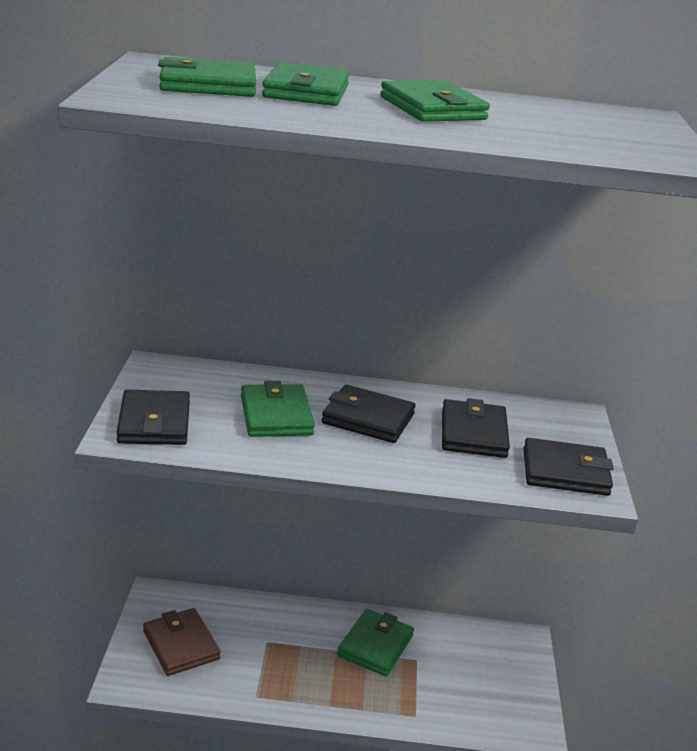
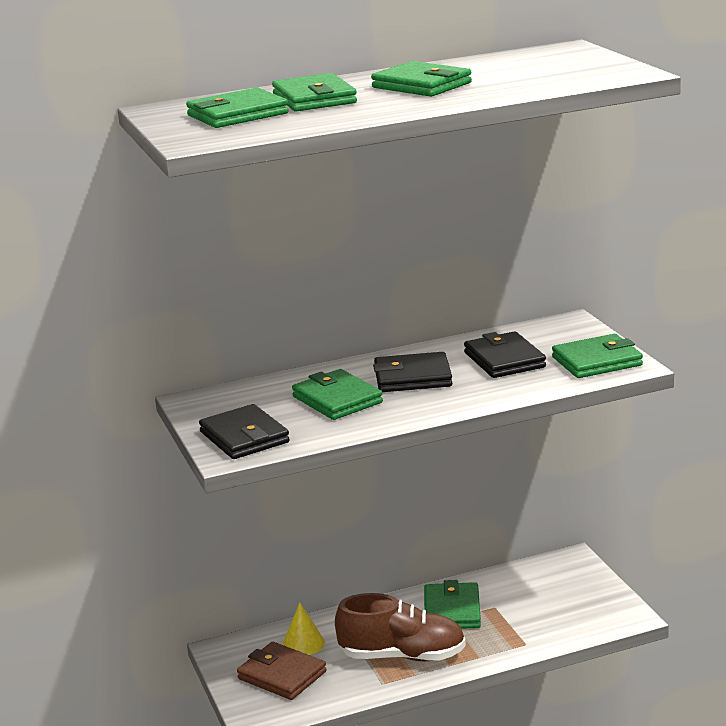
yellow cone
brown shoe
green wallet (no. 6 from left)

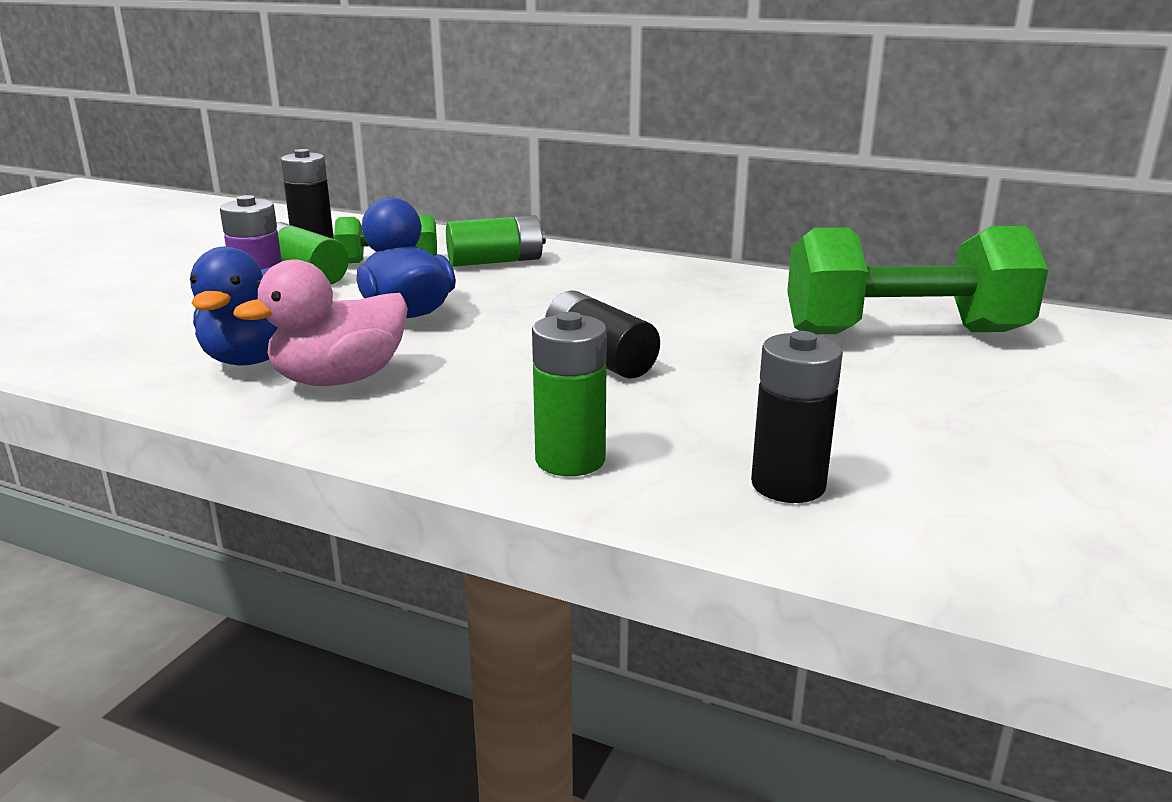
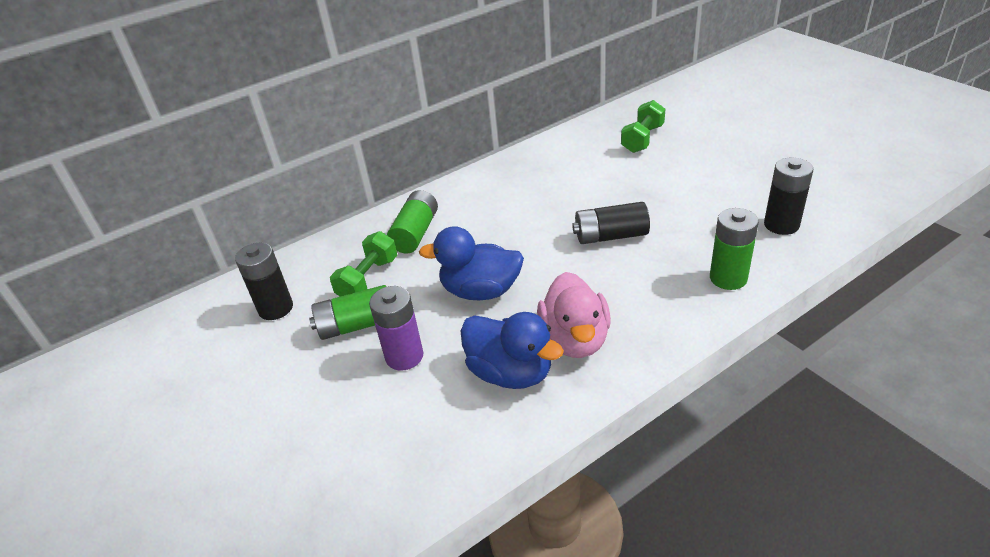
green dumbbell (no. 2 from left)

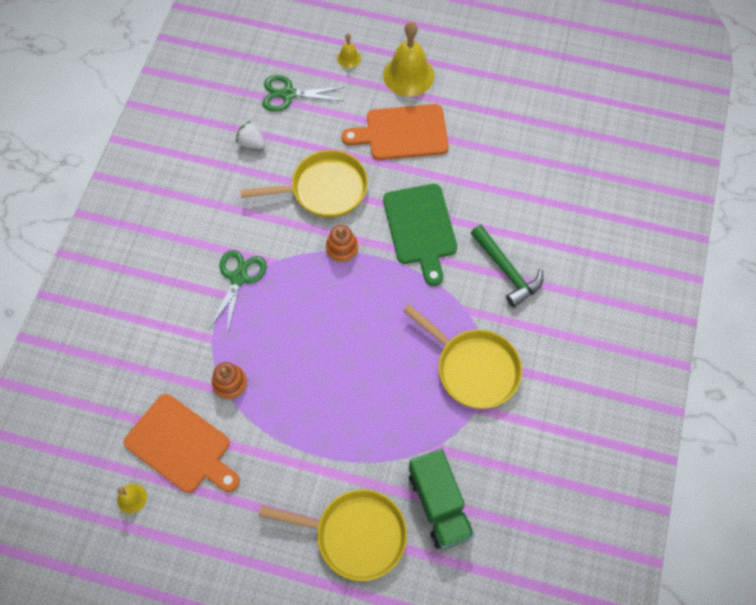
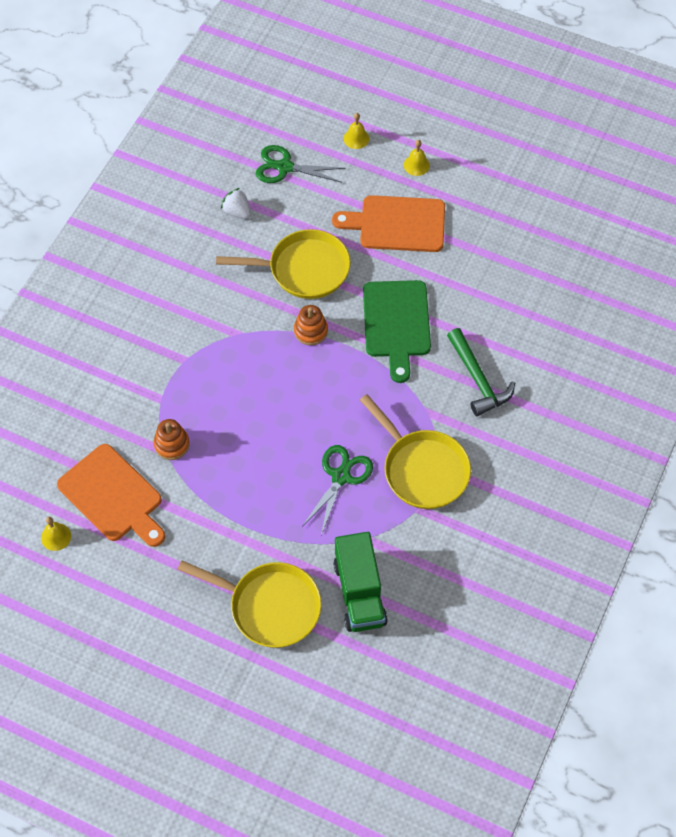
green scissors (no. 2 from left)
yellow bell (no. 3 from left)

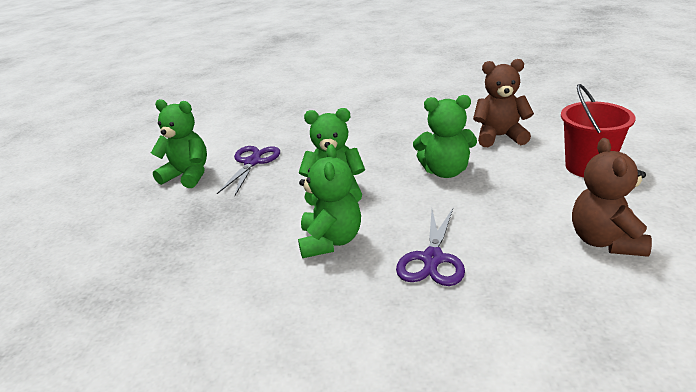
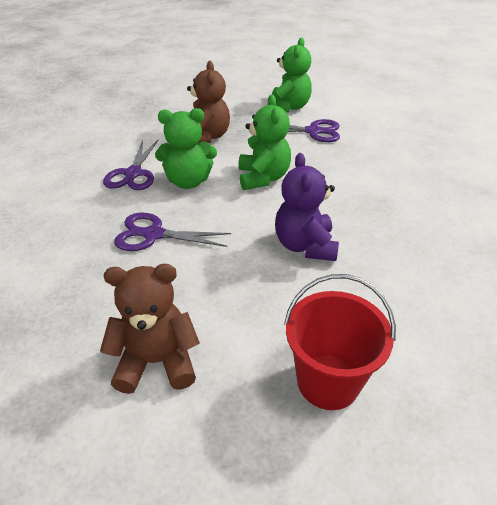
purple scissors (no. 1 from left)
brown teddy bear (no. 2 from left)
purple teddy bear

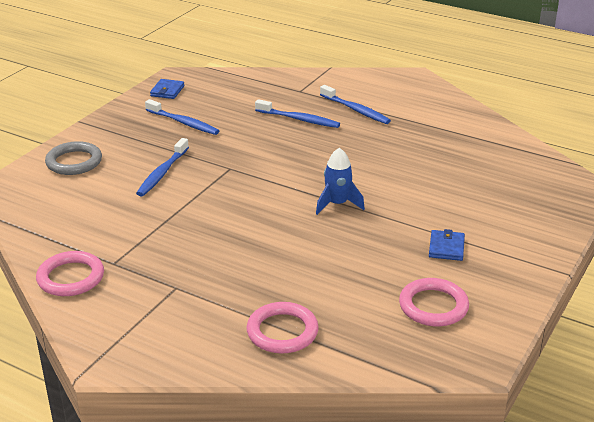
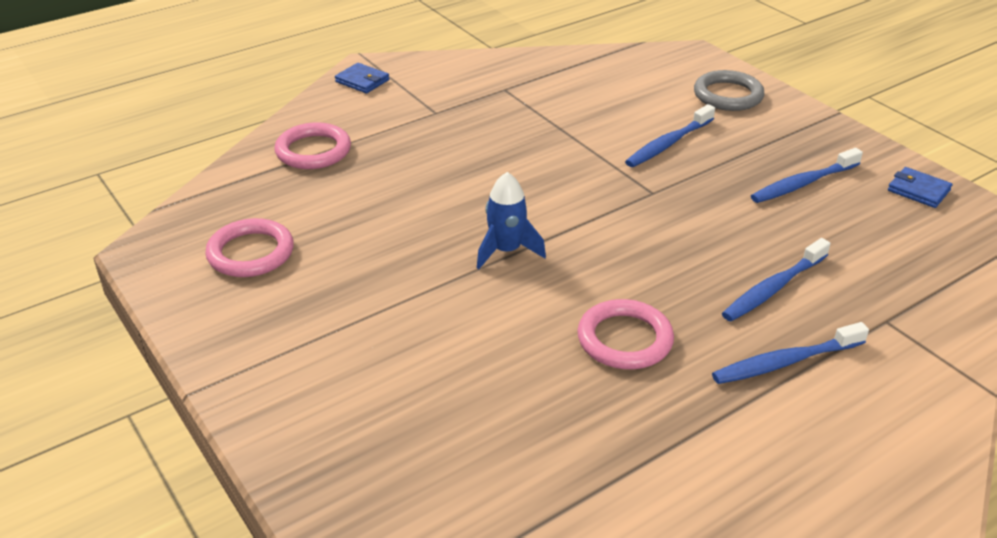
blue wallet (no. 1 from left)
pink ring (no. 3 from left)
blue toothbrush (no. 1 from left)

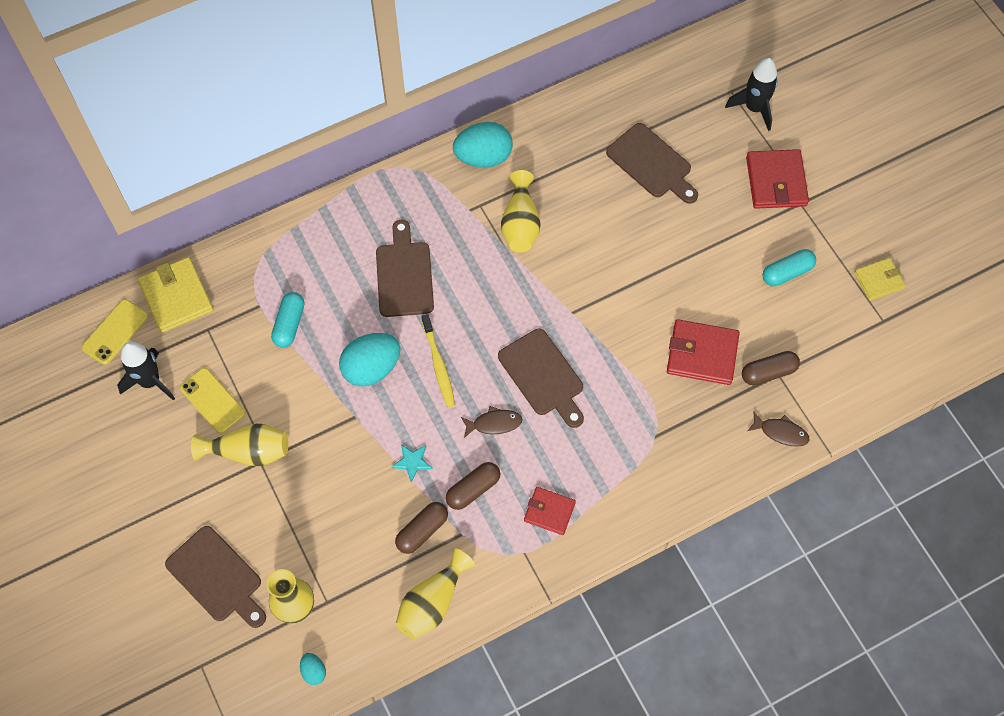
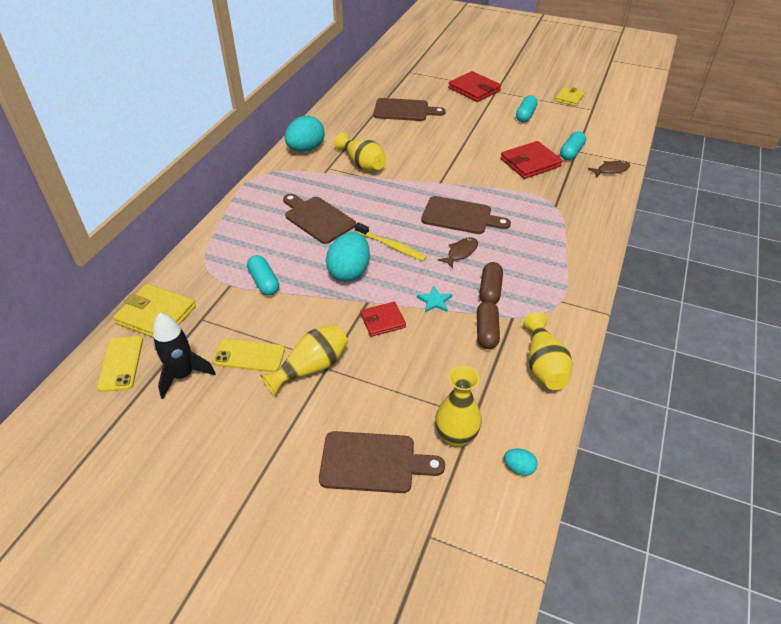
red wallet (no. 1 from left)
turquoise capsule (no. 3 from left)
black rocket (no. 2 from left in the first image)

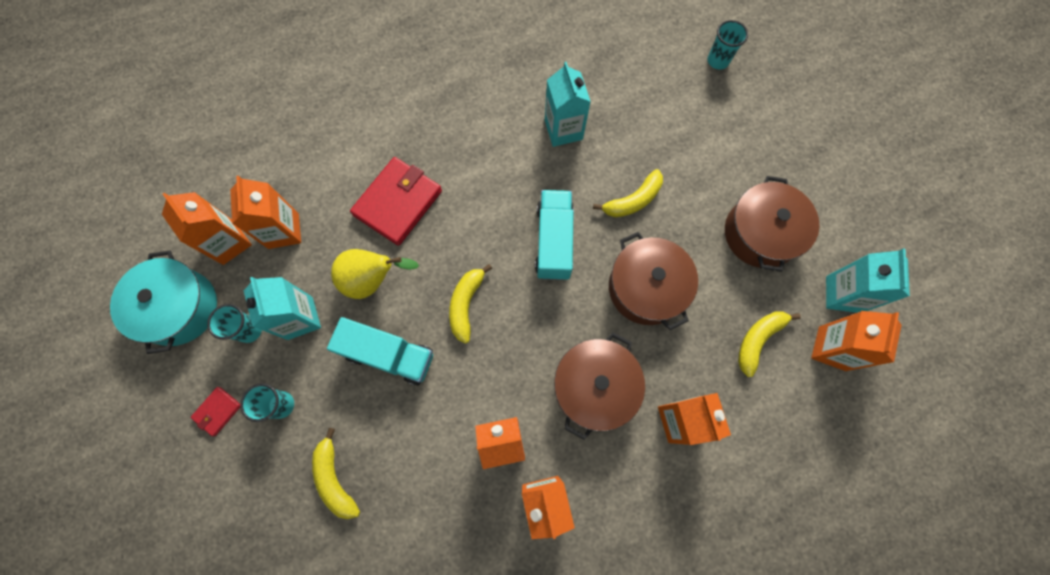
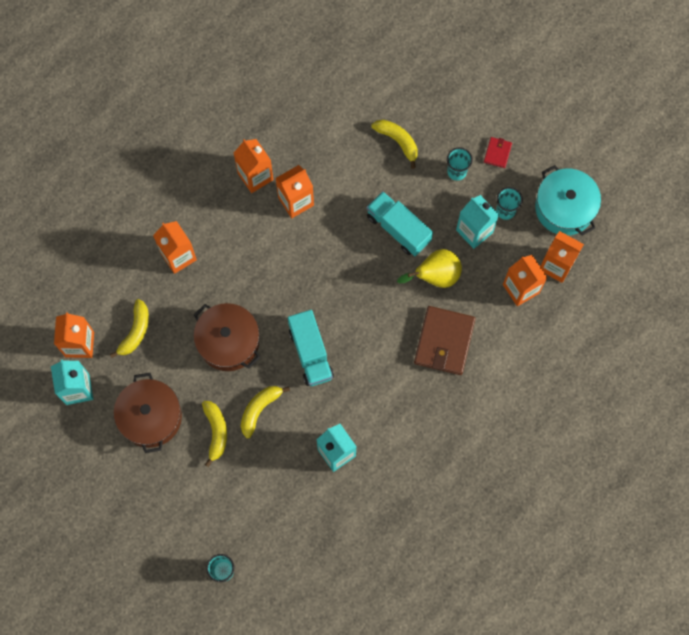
yellow banana (no. 2 from left)
turquoise truck (no. 2 from left)
brown wallet
brown pot (no. 1 from left in the first image)

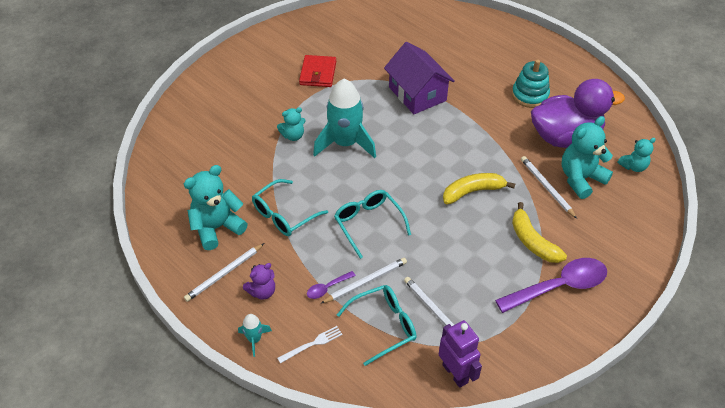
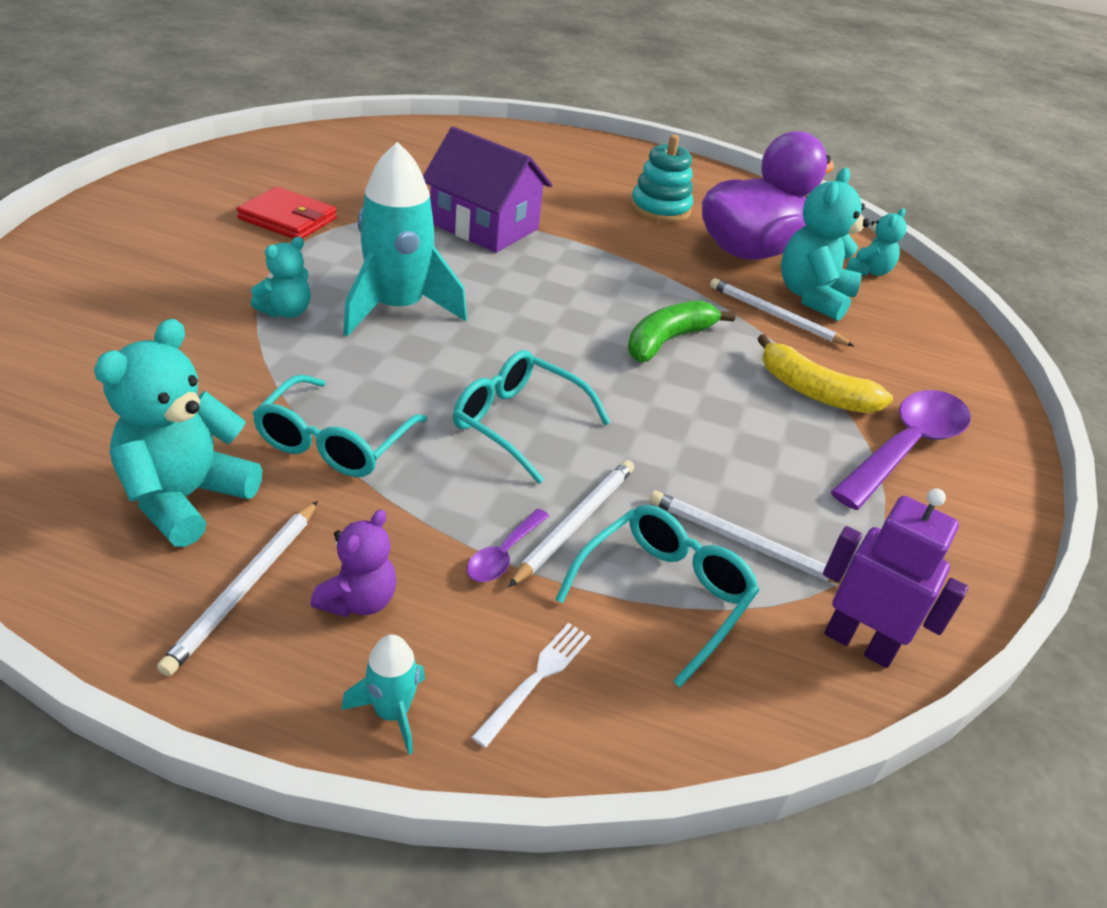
red wallet
green banana

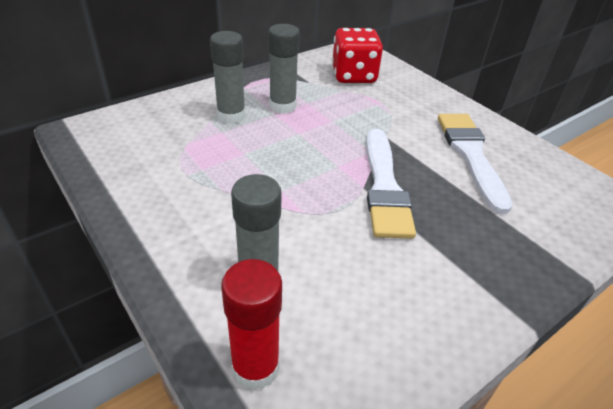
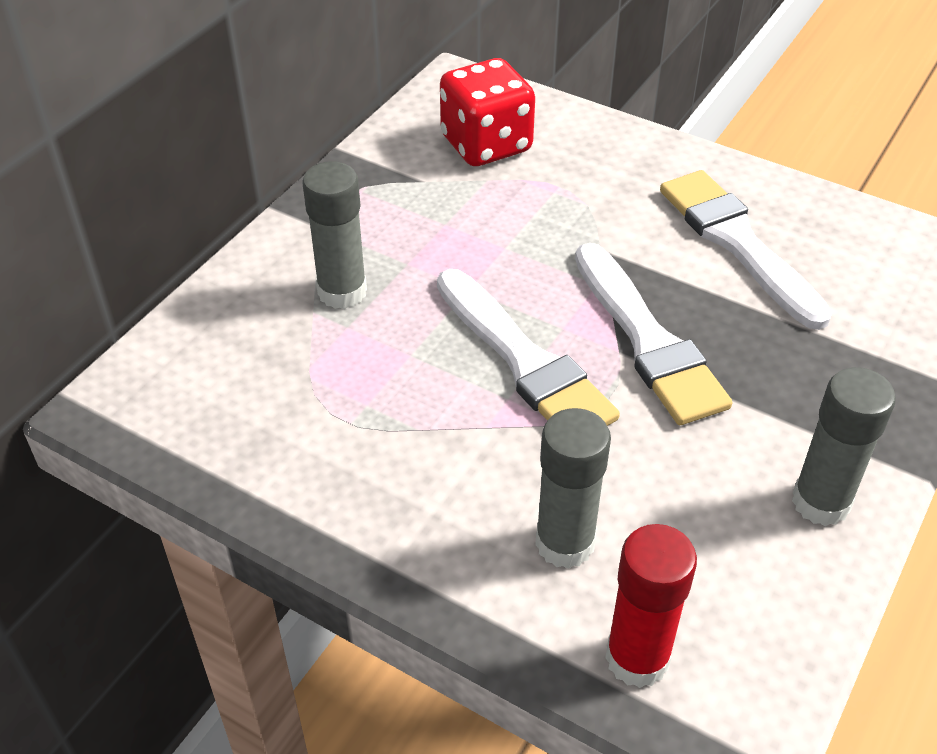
white brush (no. 1 from left)
grey glue stick (no. 3 from left)

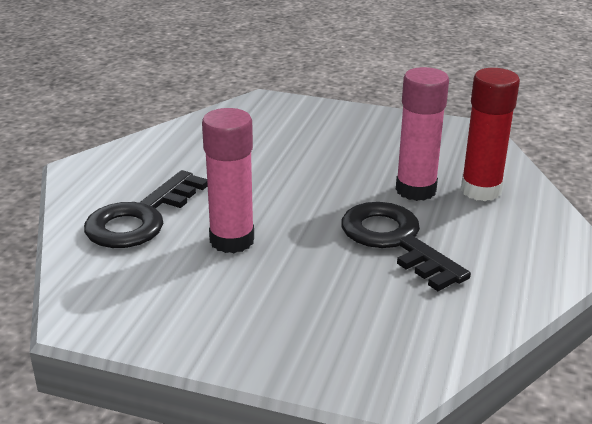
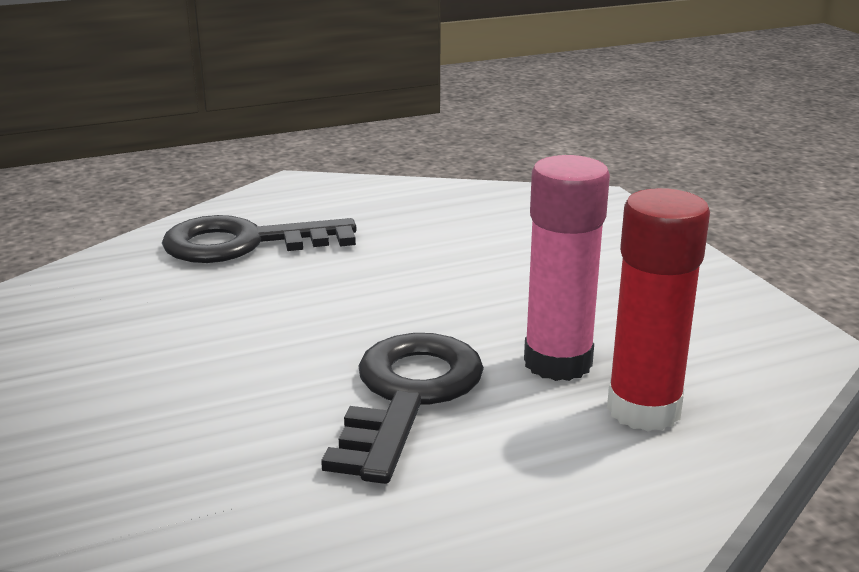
pink glue stick (no. 1 from left in the first image)

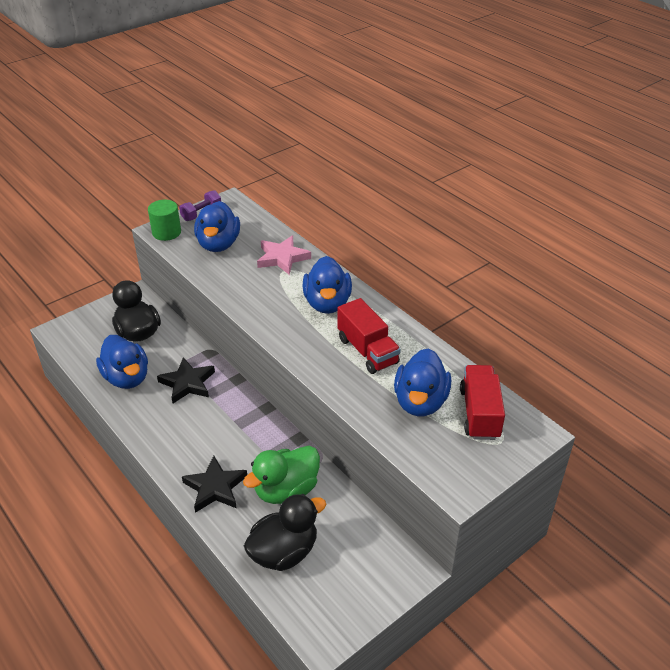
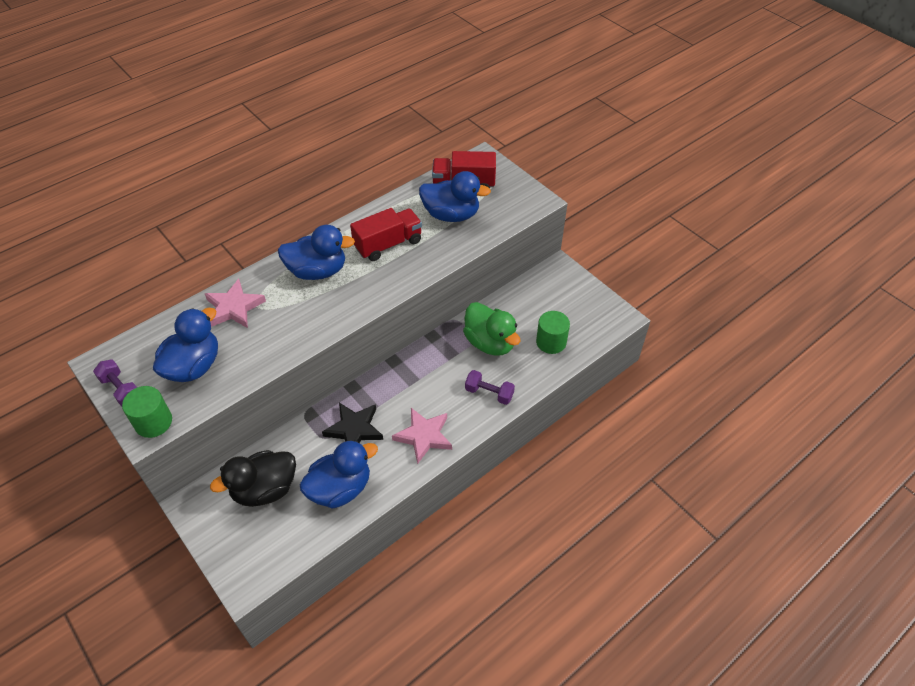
blue duck (no. 1 from left)
pink star (no. 2 from left)
purple dumbbell (no. 2 from left)
green cylinder (no. 2 from left)

